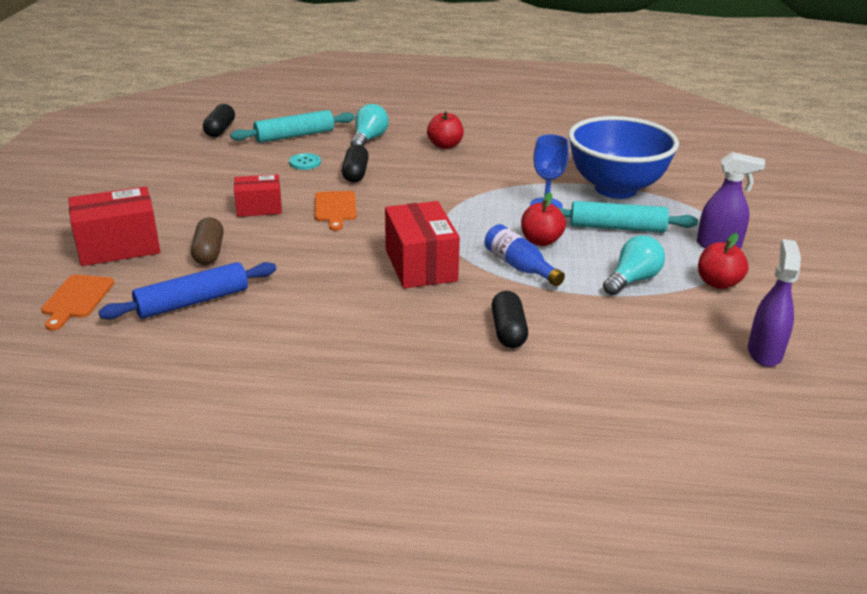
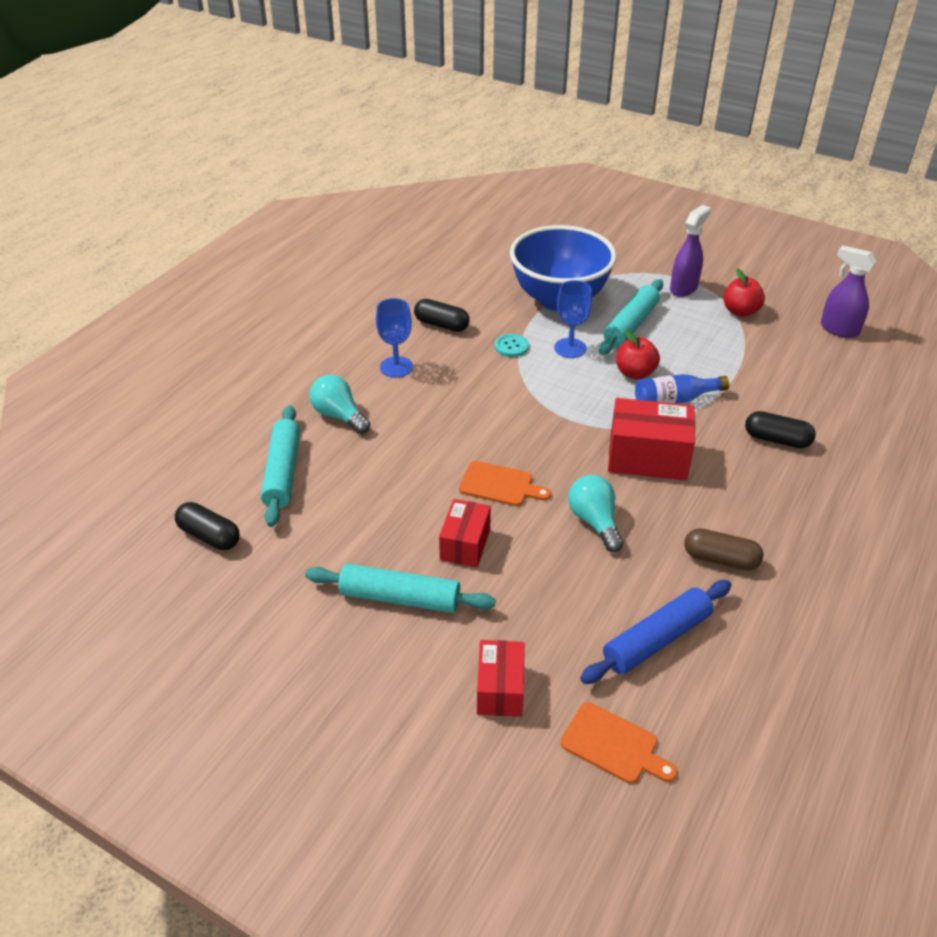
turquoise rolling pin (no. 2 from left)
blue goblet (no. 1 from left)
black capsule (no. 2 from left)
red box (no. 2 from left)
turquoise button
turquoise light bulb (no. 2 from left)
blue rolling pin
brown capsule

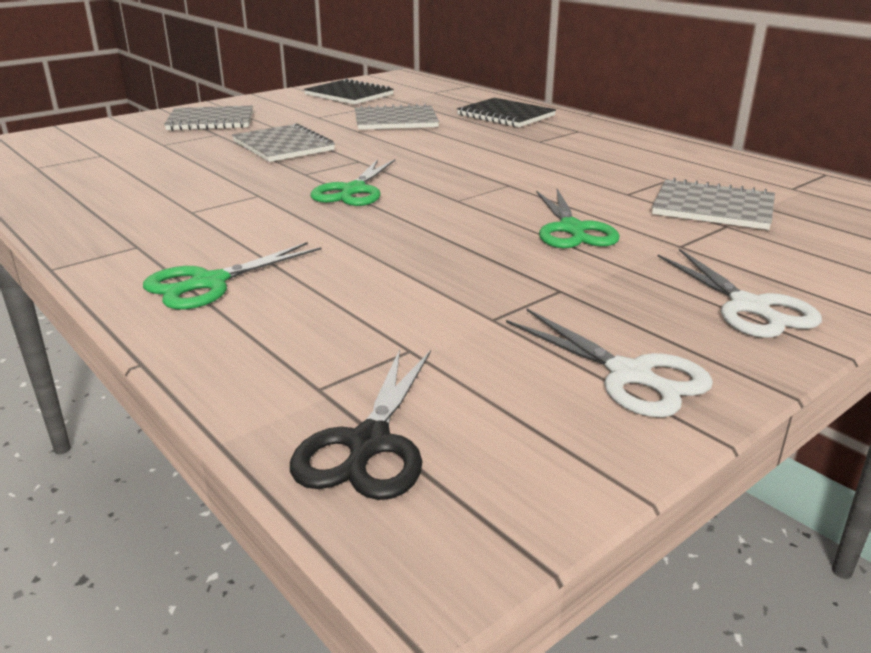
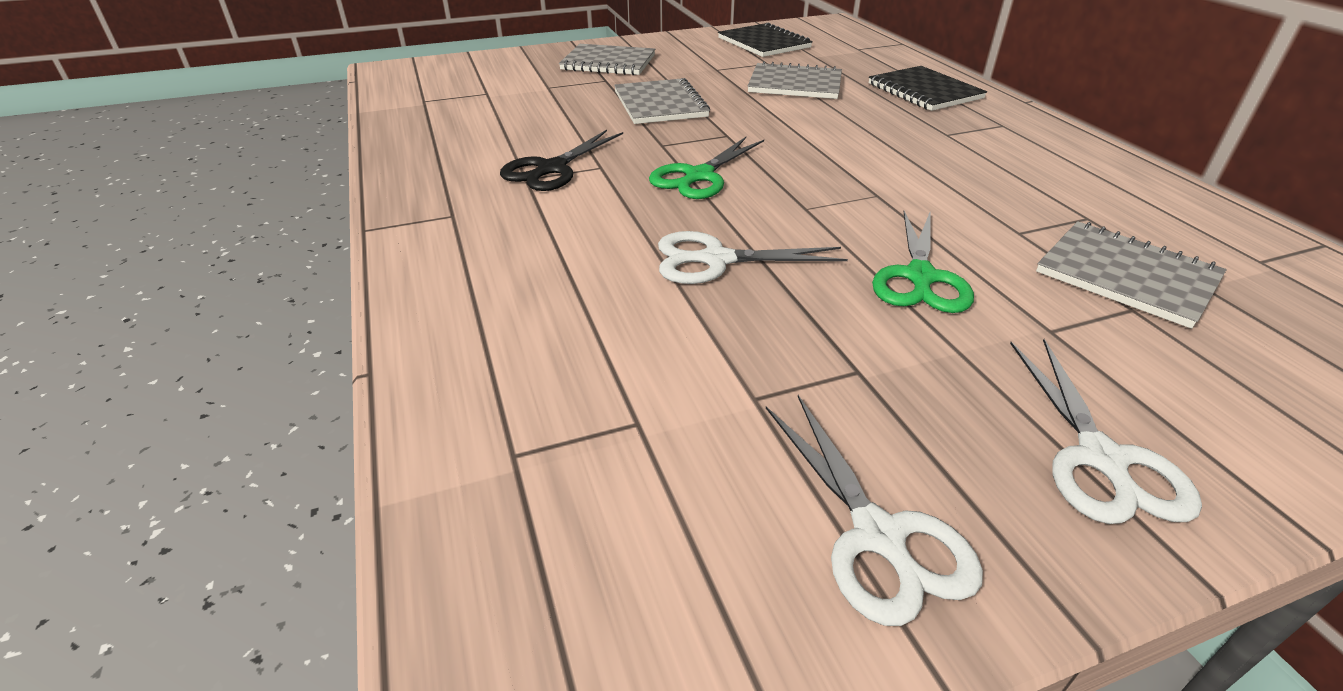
black scissors
white scissors (no. 1 from left)
green scissors (no. 1 from left in the first image)

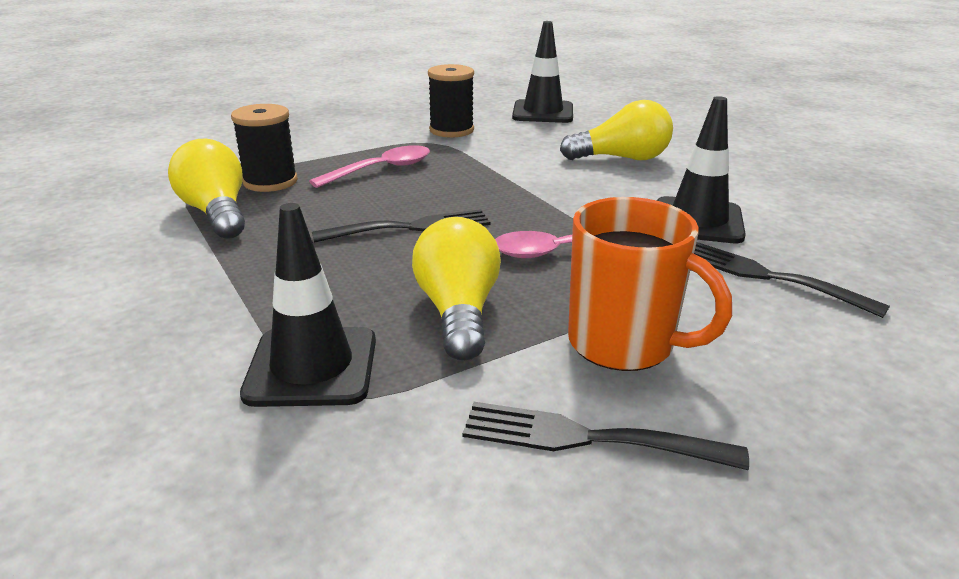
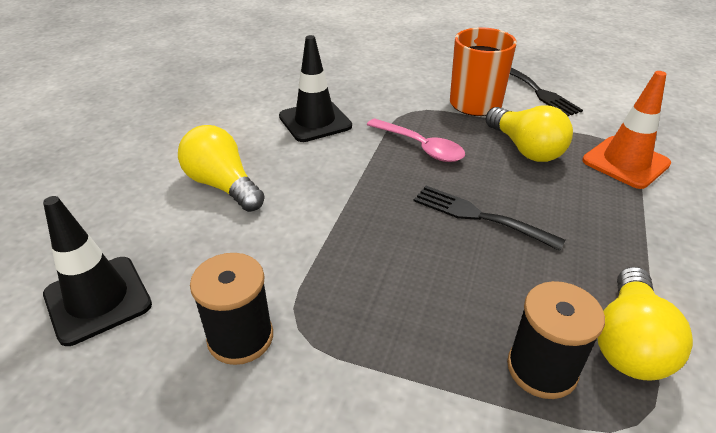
yellow light bulb (no. 2 from left)
orange traffic cone
pink spoon (no. 1 from left in the first image)
black fork (no. 3 from left in the first image)

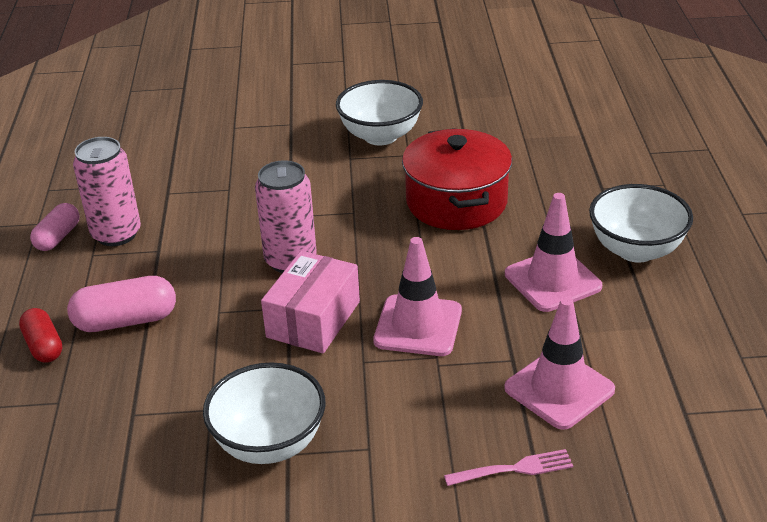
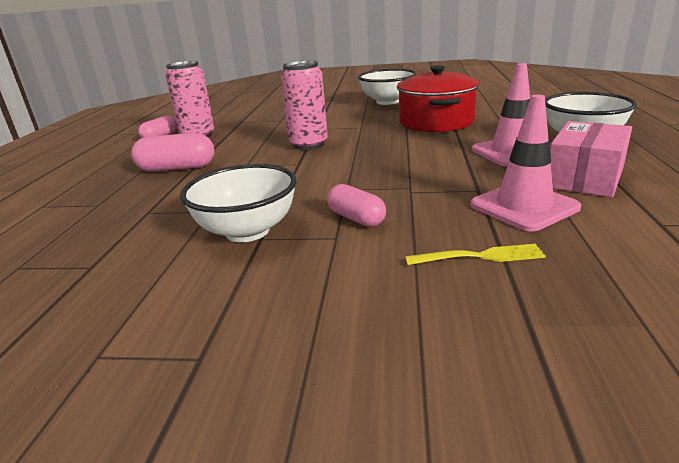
pink capsule (no. 3 from left)
yellow fork
pink box
red capsule
pink traffic cone (no. 1 from left in the first image)

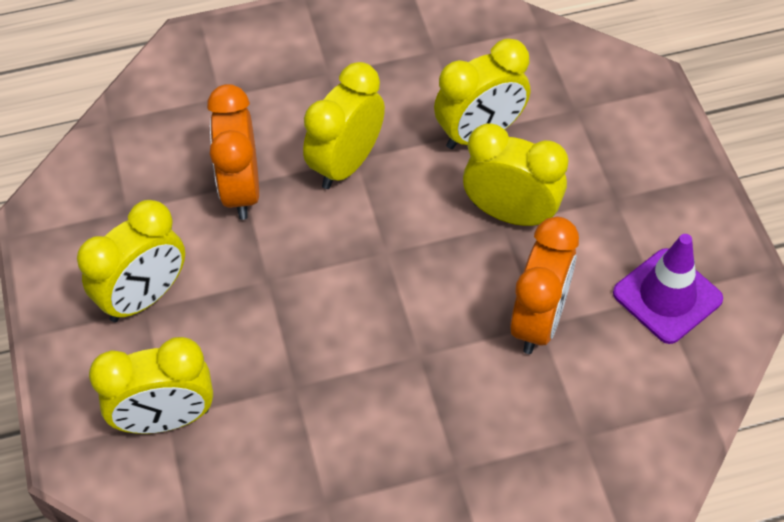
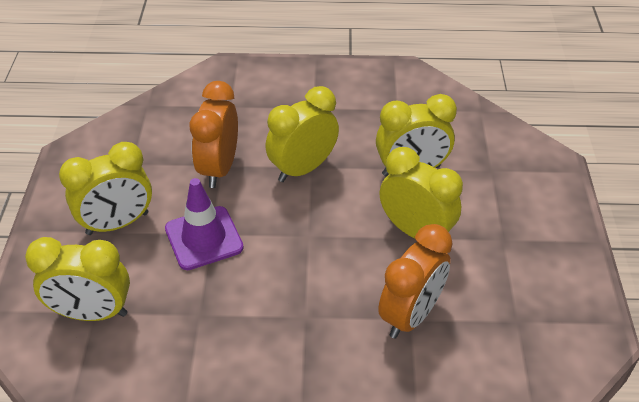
purple traffic cone

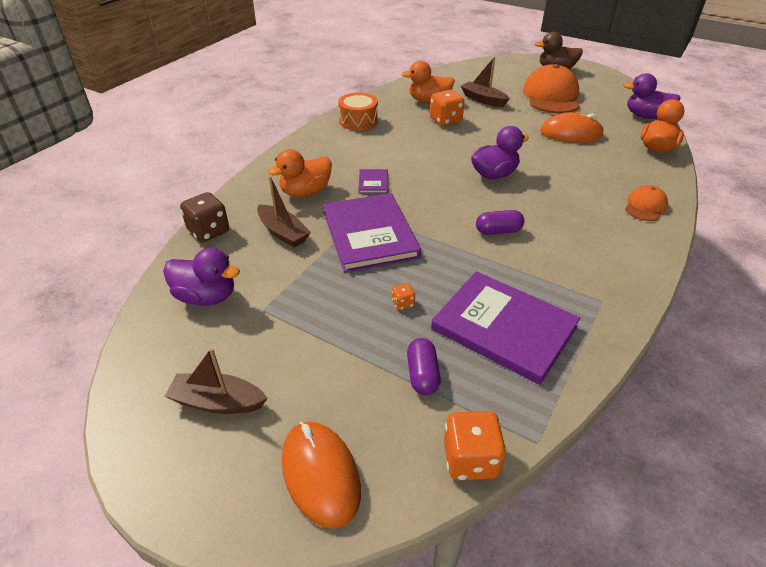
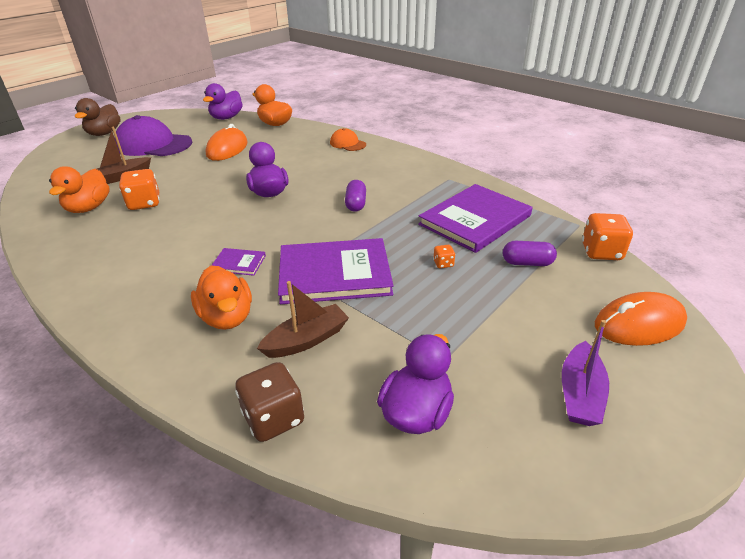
purple cap
purple boat
orange drum

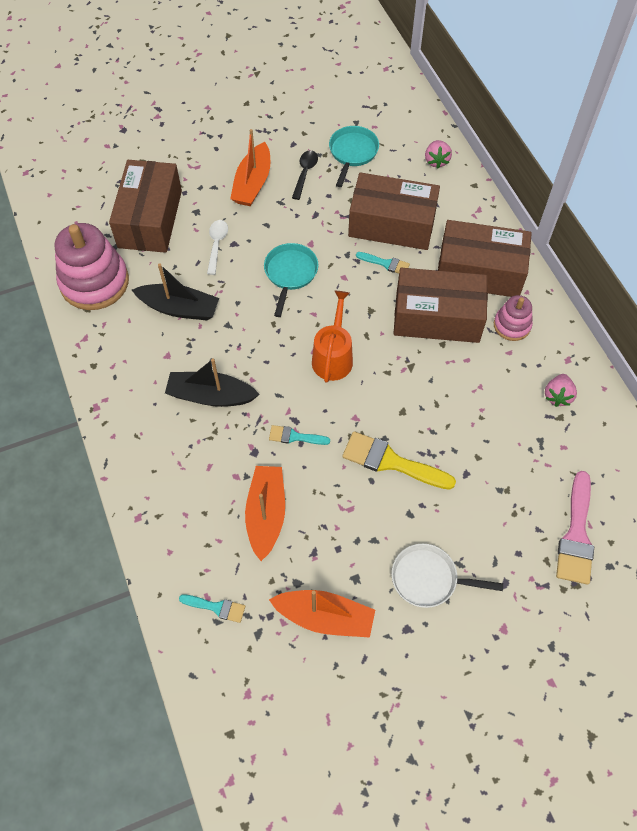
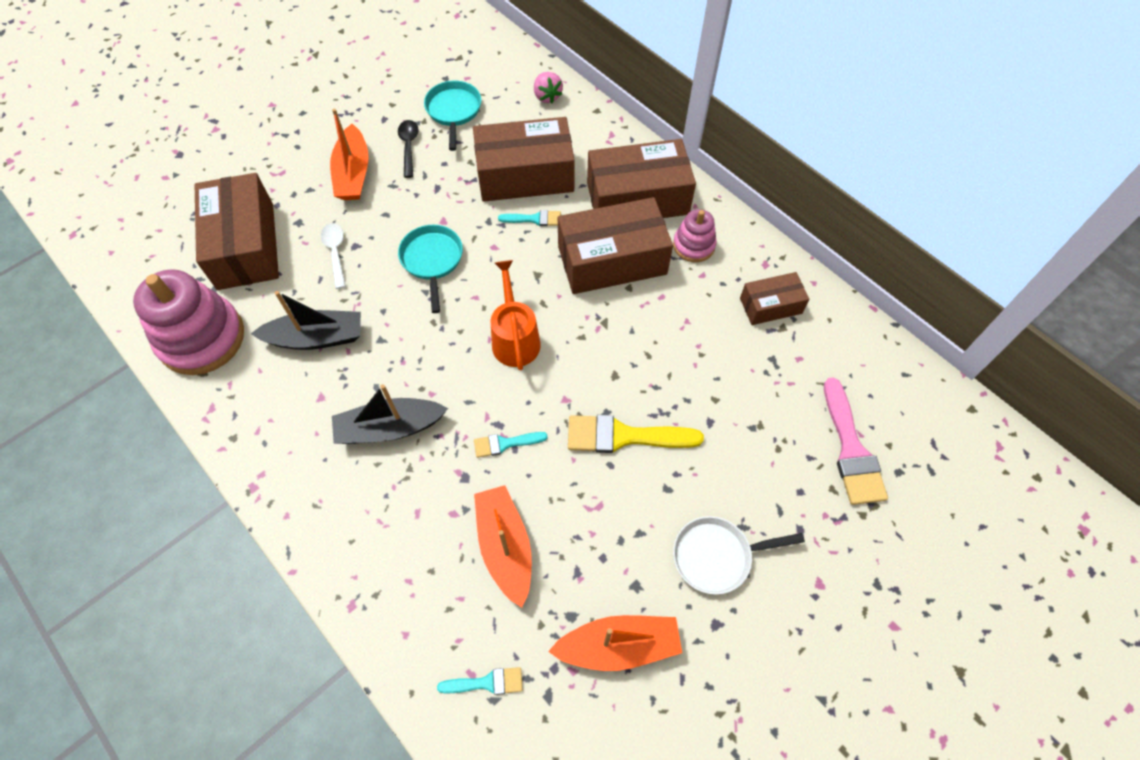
brown box (no. 5 from left)

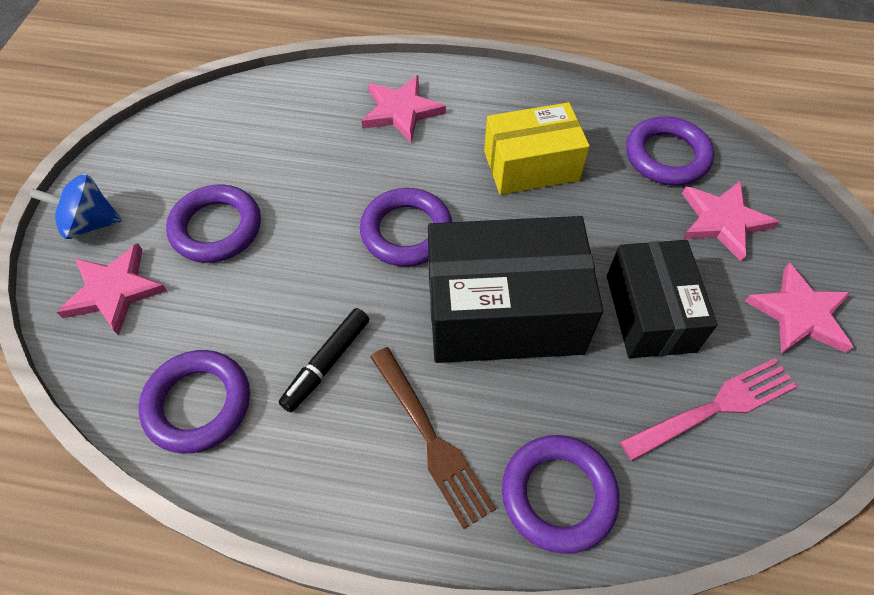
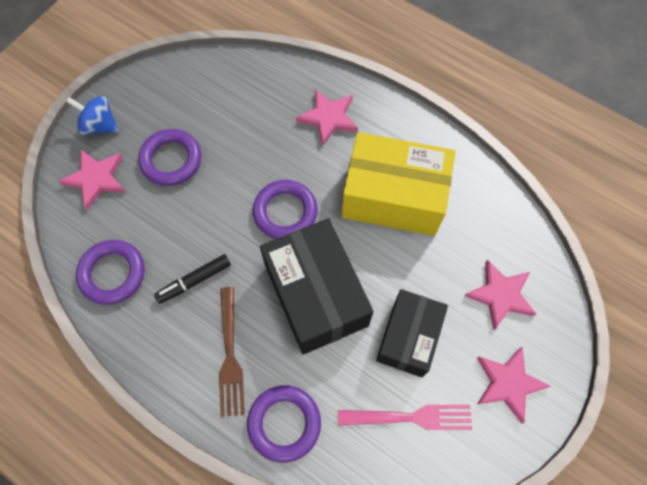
black box (no. 1 from left)
yellow box
purple ring (no. 5 from left in the first image)

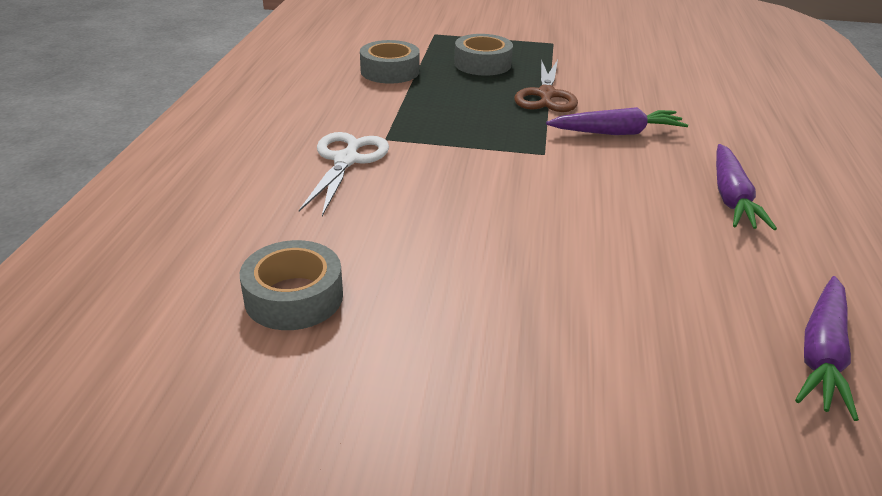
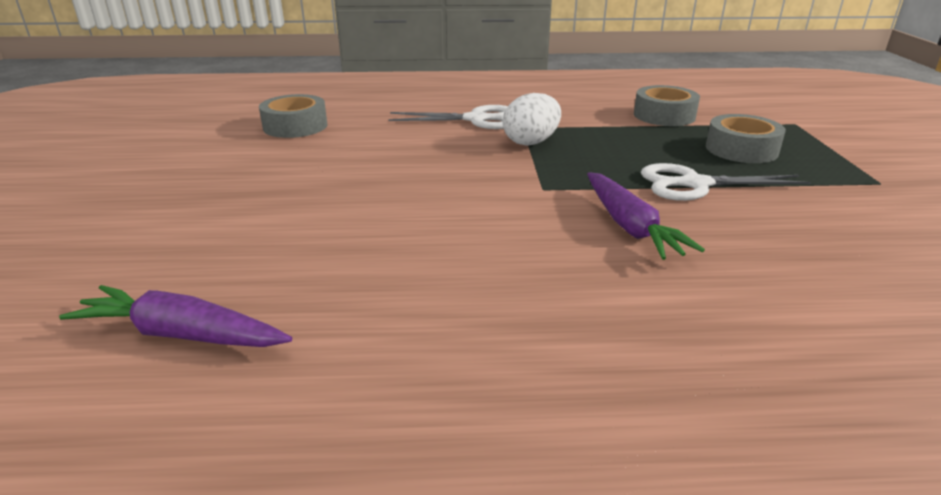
white egg
white scissors (no. 2 from left)
purple carrot (no. 2 from left in the first image)

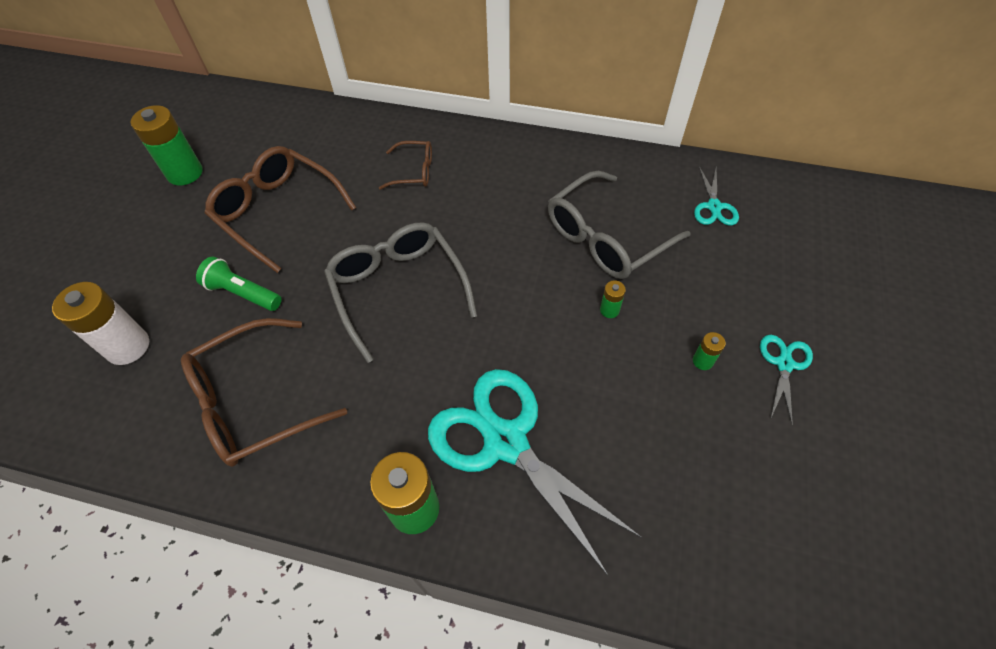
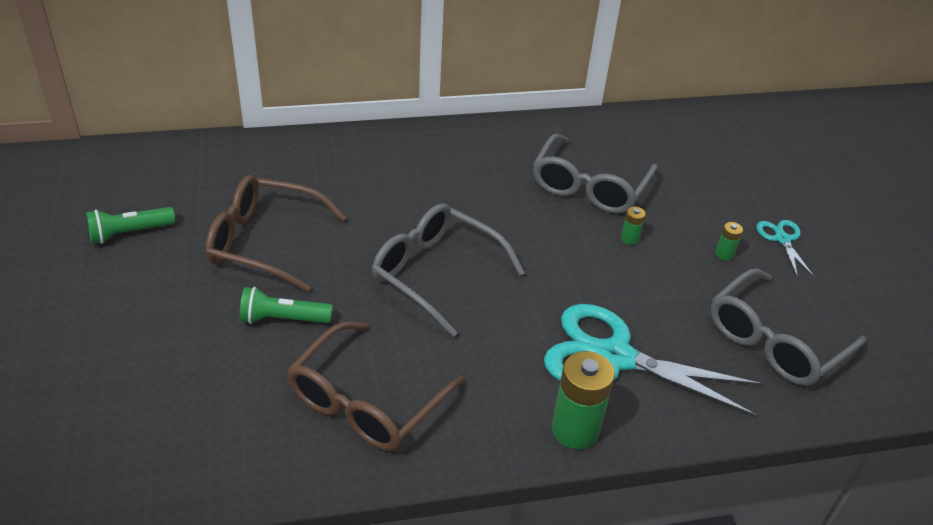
green flashlight (no. 1 from left)
grey glasses (no. 3 from left)
white battery
brown glasses (no. 3 from left in the first image)
turquoise scissors (no. 2 from left in the first image)

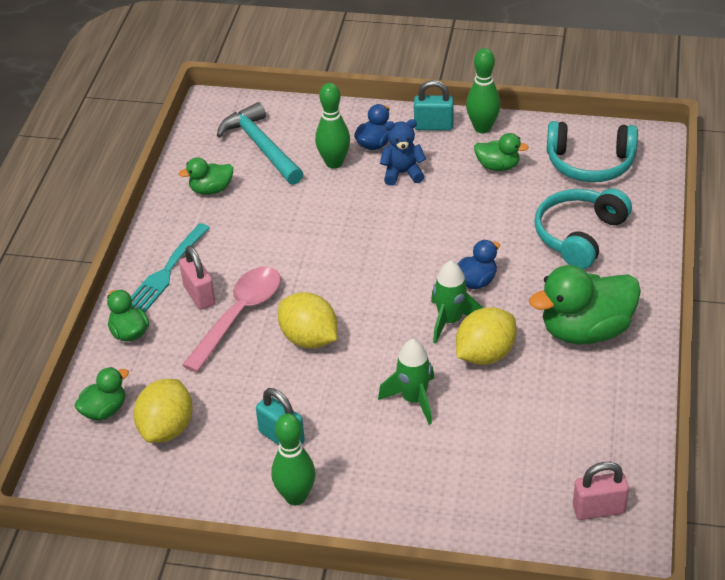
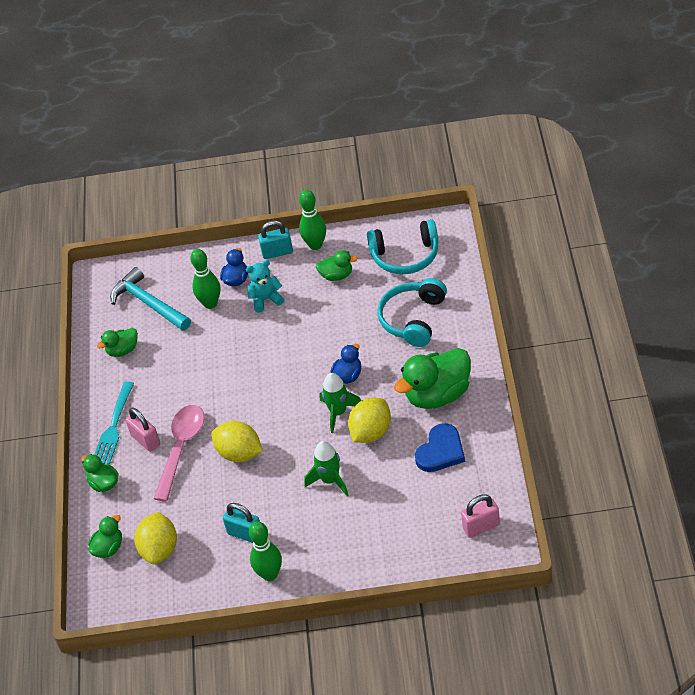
turquoise teddy bear
blue heart

